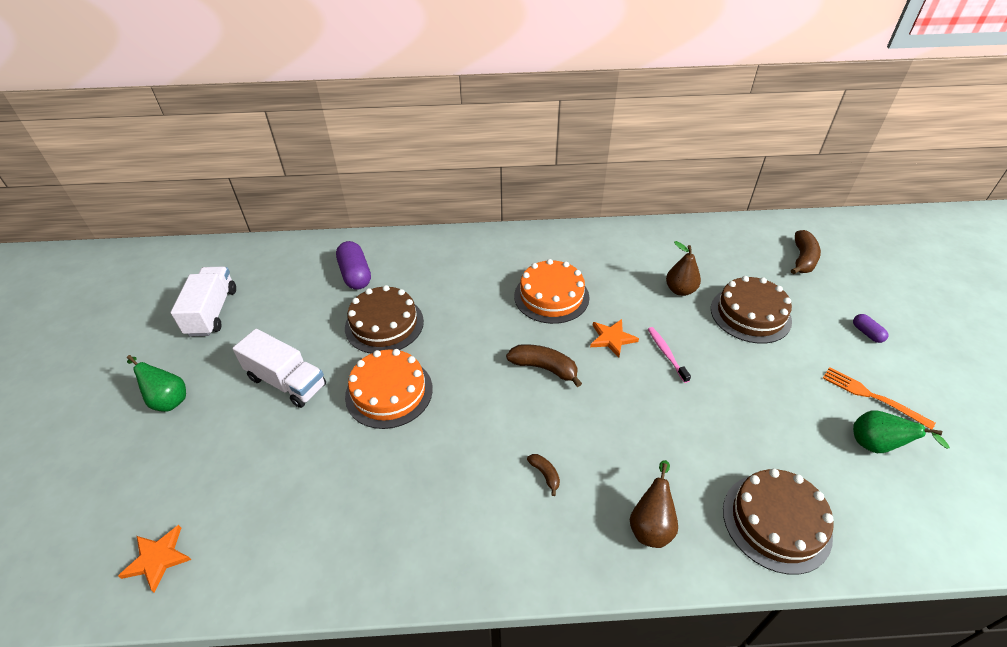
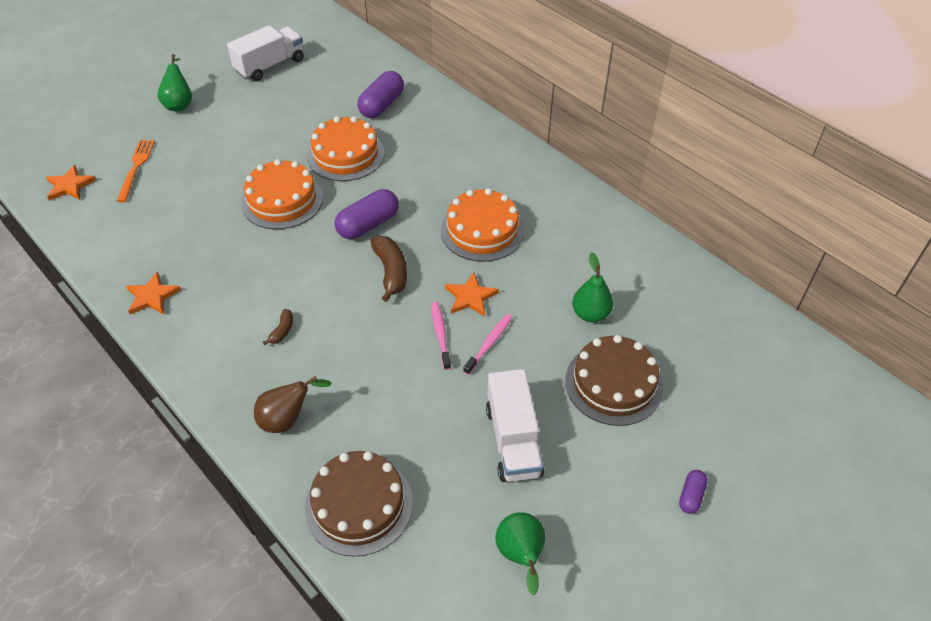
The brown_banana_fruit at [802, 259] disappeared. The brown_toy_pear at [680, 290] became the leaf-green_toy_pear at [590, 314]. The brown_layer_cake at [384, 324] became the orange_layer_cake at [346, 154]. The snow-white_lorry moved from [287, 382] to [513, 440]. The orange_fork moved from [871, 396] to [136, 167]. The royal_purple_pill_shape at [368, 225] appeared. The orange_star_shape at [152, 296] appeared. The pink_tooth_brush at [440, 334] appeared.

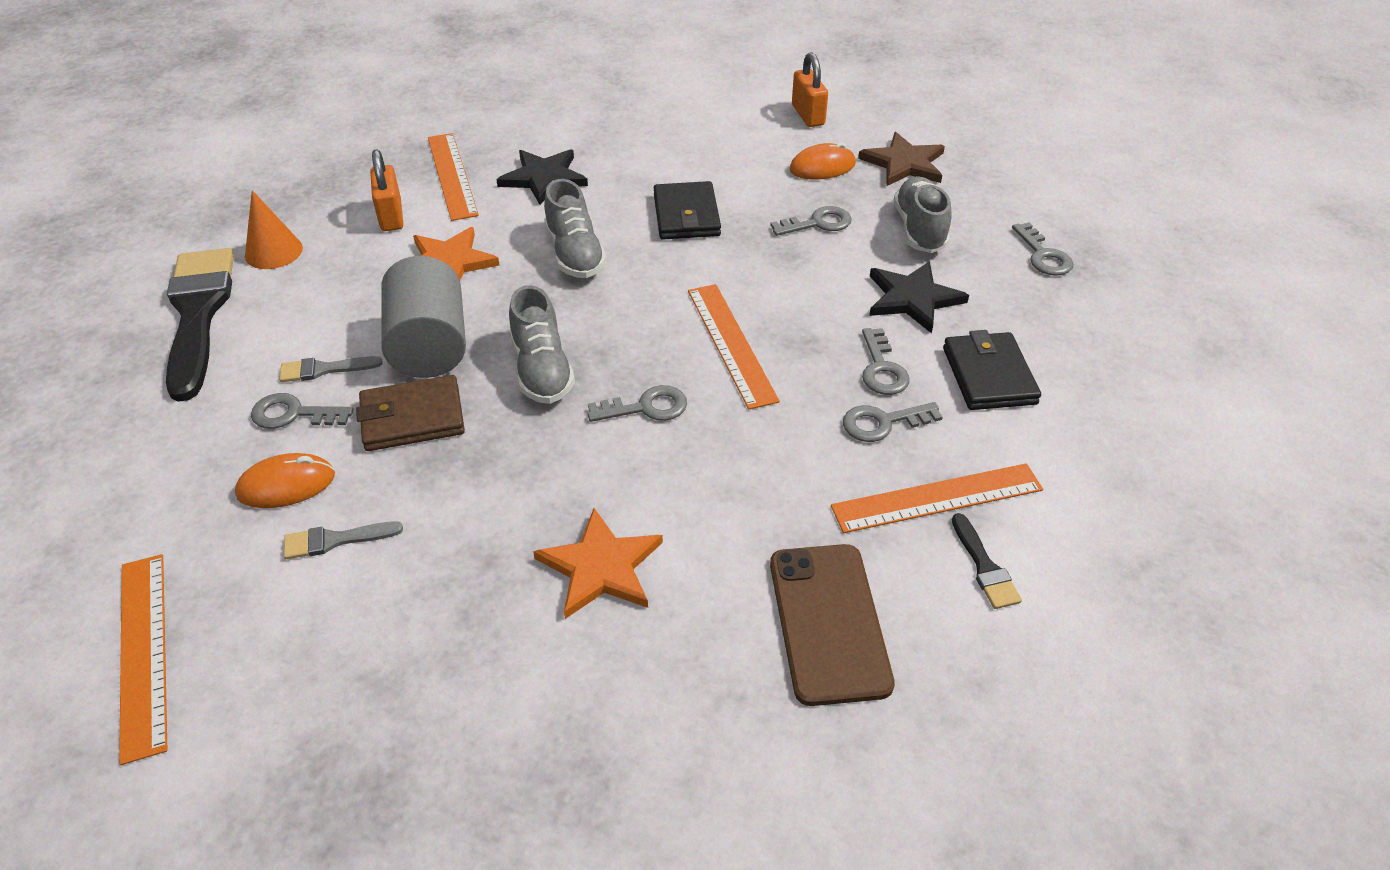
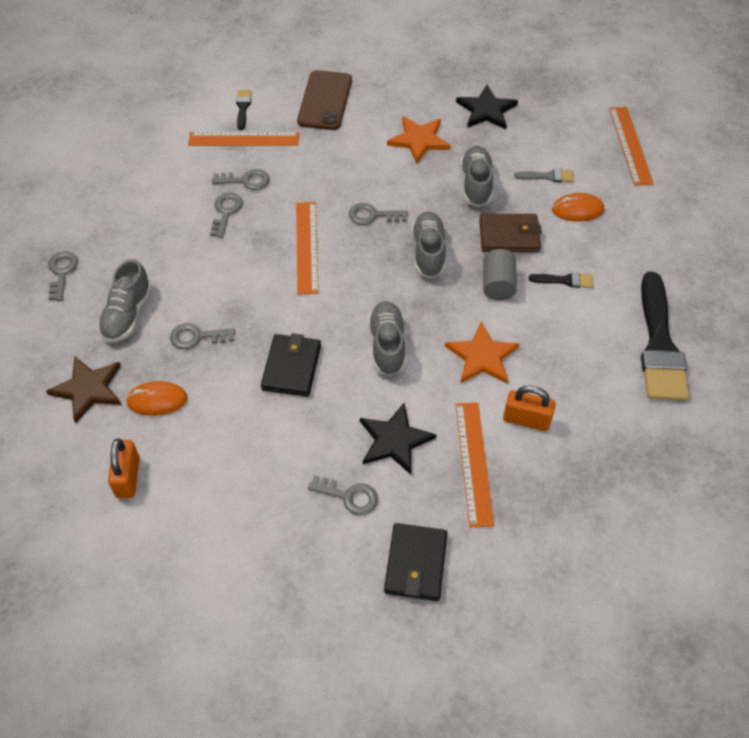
The orange_padlock at [391, 216] turned 75 degrees counterclockwise. The orange_cone_shape at [274, 252] disappeared. The gray_cylinder at [429, 346] changed to 0.63 times the size. The ebony_star_shape moved from [913, 299] to [486, 110]. The ebony_wallet moved from [989, 376] to [415, 564]. The gray_paint_brush at [324, 369] became the ebony_paint_brush at [565, 280]. The gray_door_key moved from [293, 414] to [349, 496]. The gray_sneaker at [476, 184] appeared.

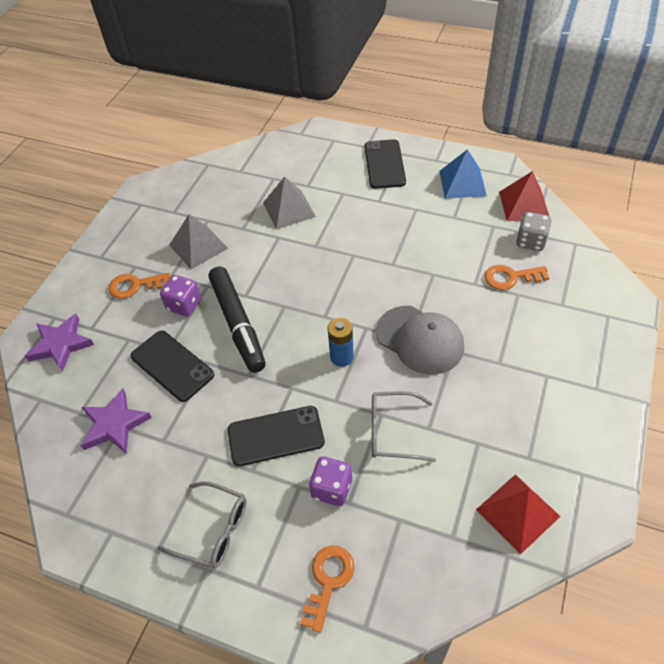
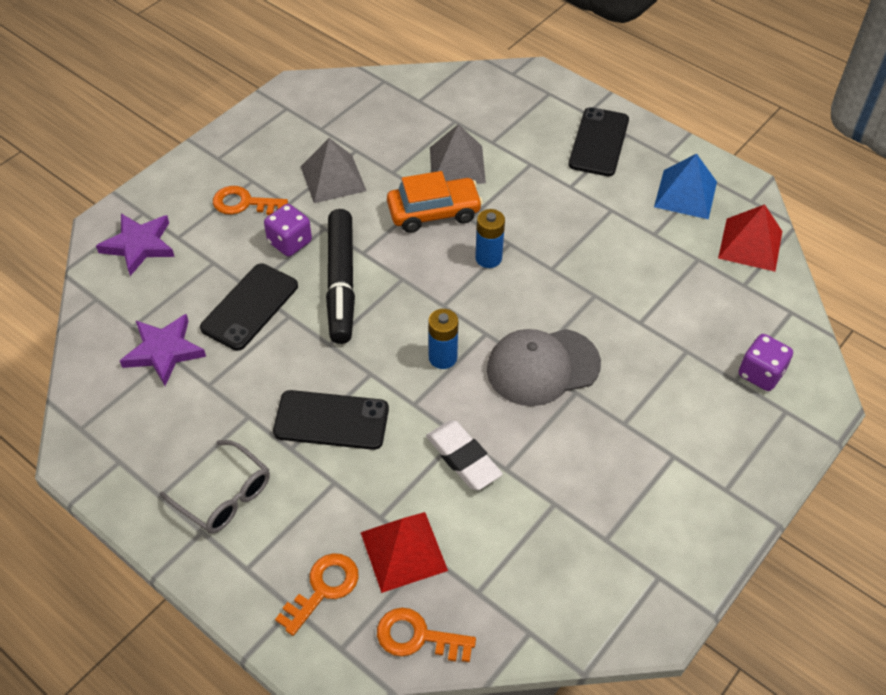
The gray_dice at [530, 241] disappeared. The orange_door_key moved from [510, 277] to [417, 637]. The gray_cap at [420, 340] turned 105 degrees clockwise. The ebony_phone at [172, 365] turned 60 degrees clockwise. The gray_spectacles at [392, 431] was replaced by the snow-white_eraser at [463, 458]. The royal_purple_dice moved from [332, 488] to [760, 374]. The red_pyramid moved from [517, 512] to [403, 551]. The orange_toy_car at [434, 212] appeared. The blue_power_cell at [488, 258] appeared.

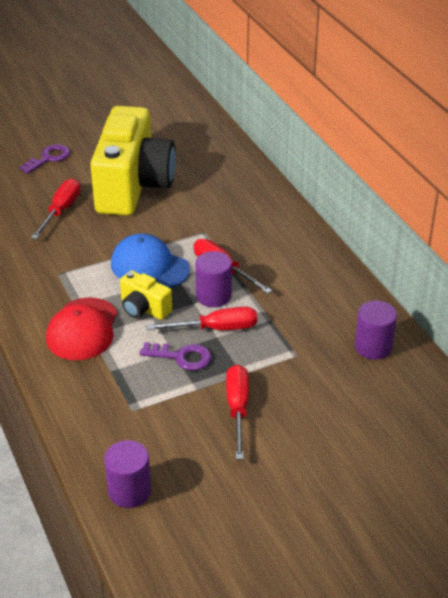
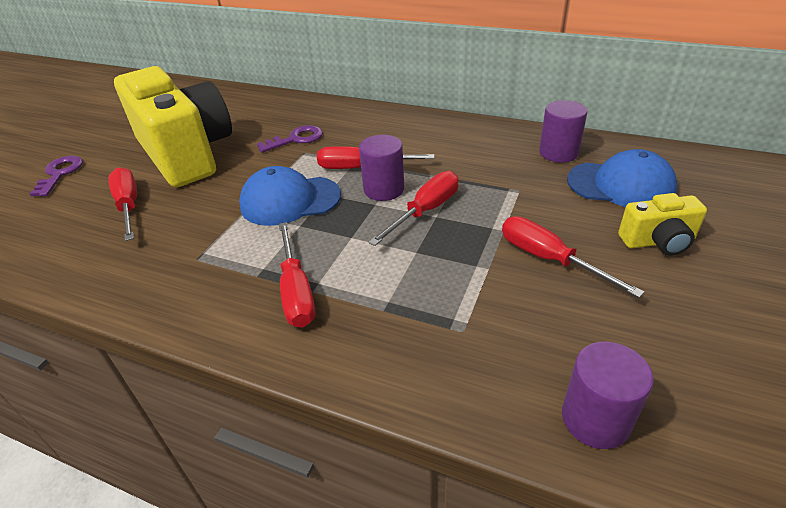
The bright_yellow_compact_camera moved from [144, 309] to [658, 241]. The red_cap at [82, 329] was replaced by the red_screwdriver at [296, 291]. The royal_purple_door_key moved from [181, 357] to [296, 139]. The blue_cap at [620, 185] appeared.

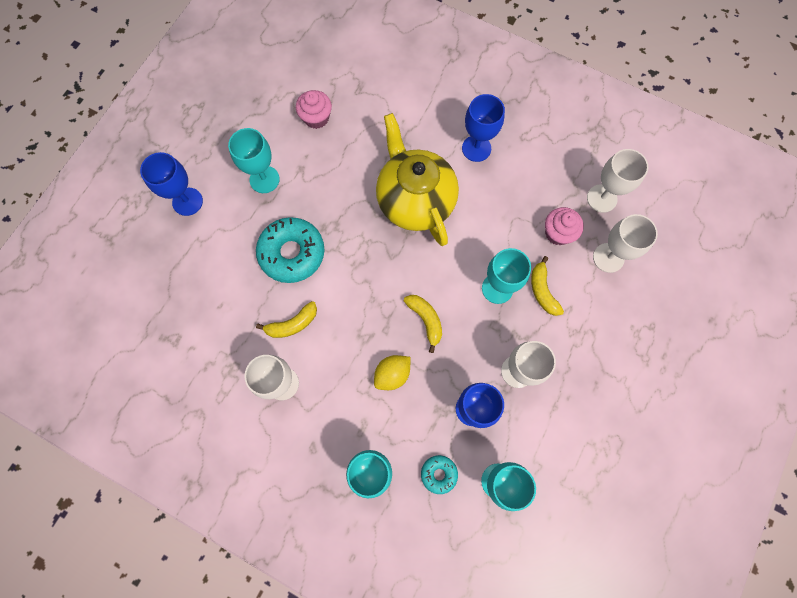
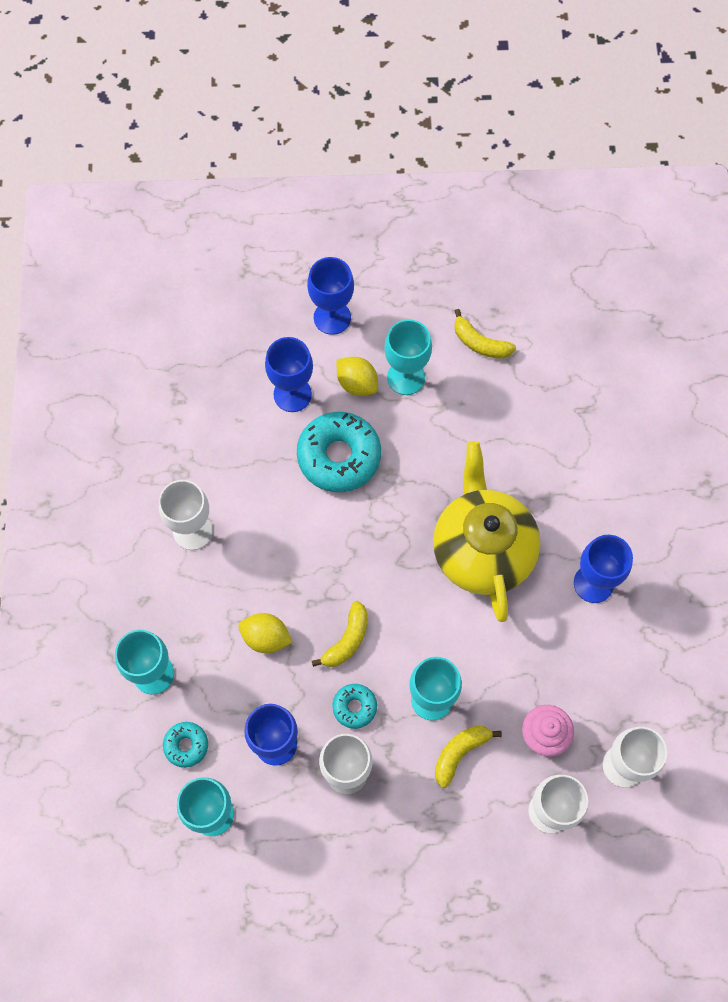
The pink_muffin at [316, 118] disappeared. The bright_yellow_teapot at [415, 200] turned 45 degrees counterclockwise. The bright_yellow_banana_fruit moved from [292, 324] to [480, 343]. The blue_chalice at [292, 394] appeared. The bright_yellow_citrus_fruit at [357, 383] appeared. The aqua_doughnut at [354, 707] appeared.

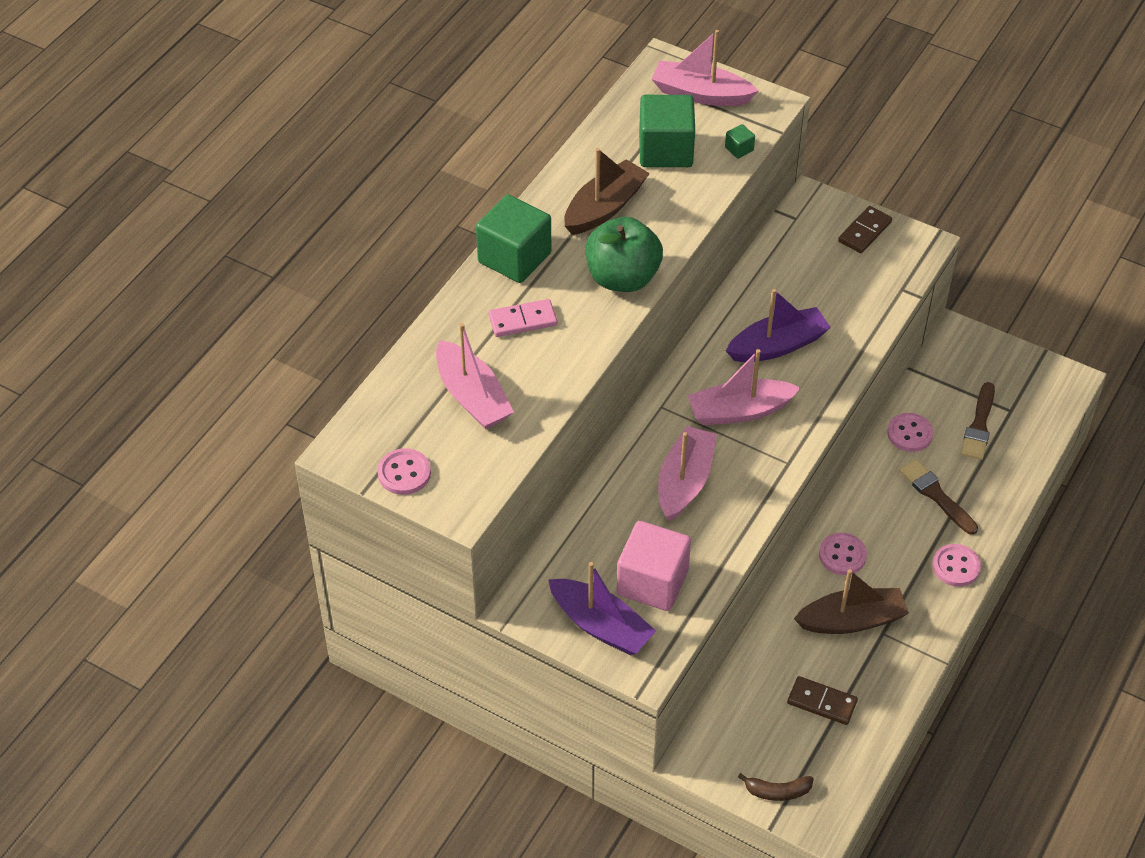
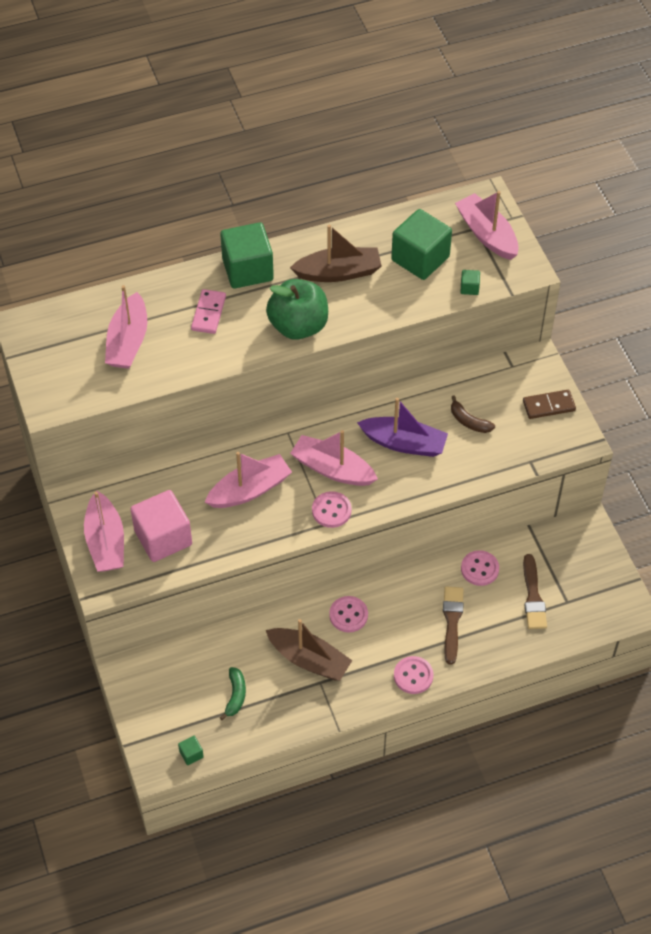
The pink_domino_piece at [522, 320] turned 75 degrees clockwise. The brown_paint_brush at [979, 425] turned 60 degrees counterclockwise. The pink_button moved from [404, 473] to [331, 510]. The royal_purple_toy_boat at [600, 626] became the pink_toy_boat at [105, 542]. The brown_domino_piece at [822, 702] was replaced by the leaf-green_banana_fruit at [235, 695]. The brown_banana_fruit moved from [777, 791] to [469, 421]. The leaf-green_solid_cube at [191, 754] appeared.

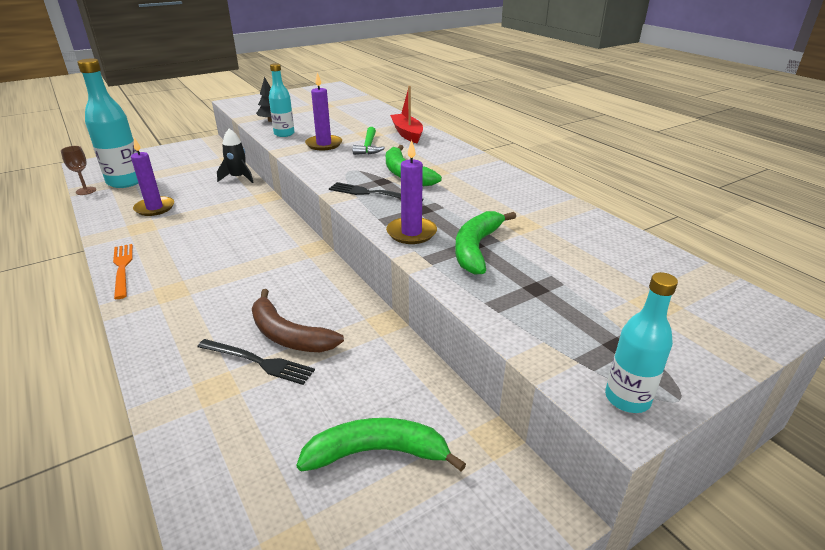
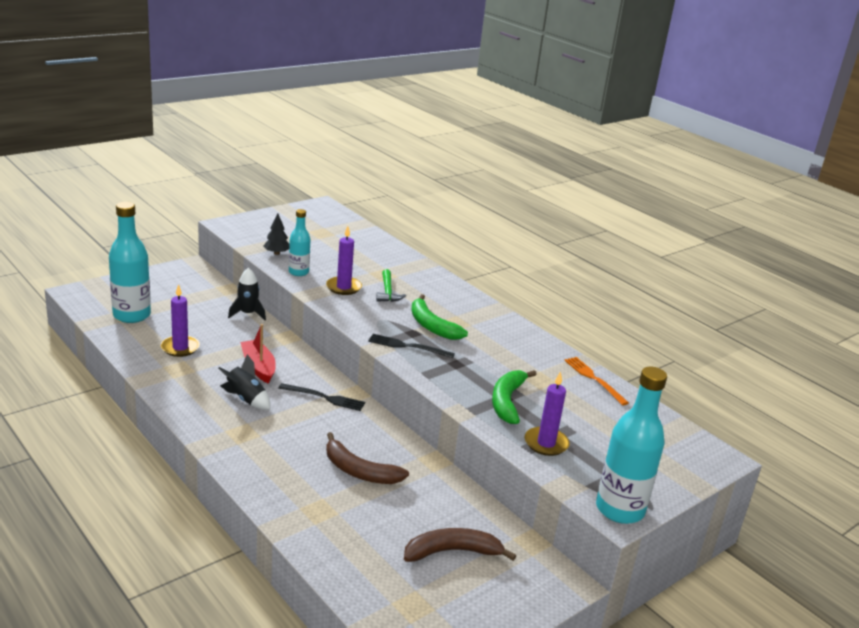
The red_toy_boat moved from [407, 134] to [258, 367]. The royal_purple_candle moved from [411, 233] to [546, 443]. The brown_chalice at [86, 191] disappeared. The orange_fork moved from [122, 268] to [594, 379]. The aqua_flask at [627, 398] changed to 1.74 times the size. The ebony_fork moved from [258, 362] to [324, 398]. The leaf-green_banana_fruit at [377, 452] became the brown_banana_fruit at [452, 552]. The ebony_rocket at [246, 399] appeared.

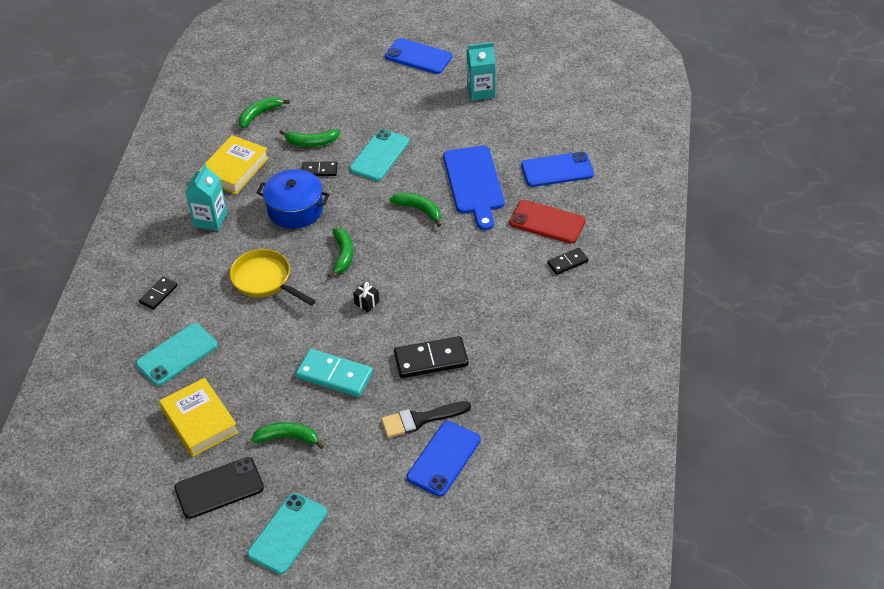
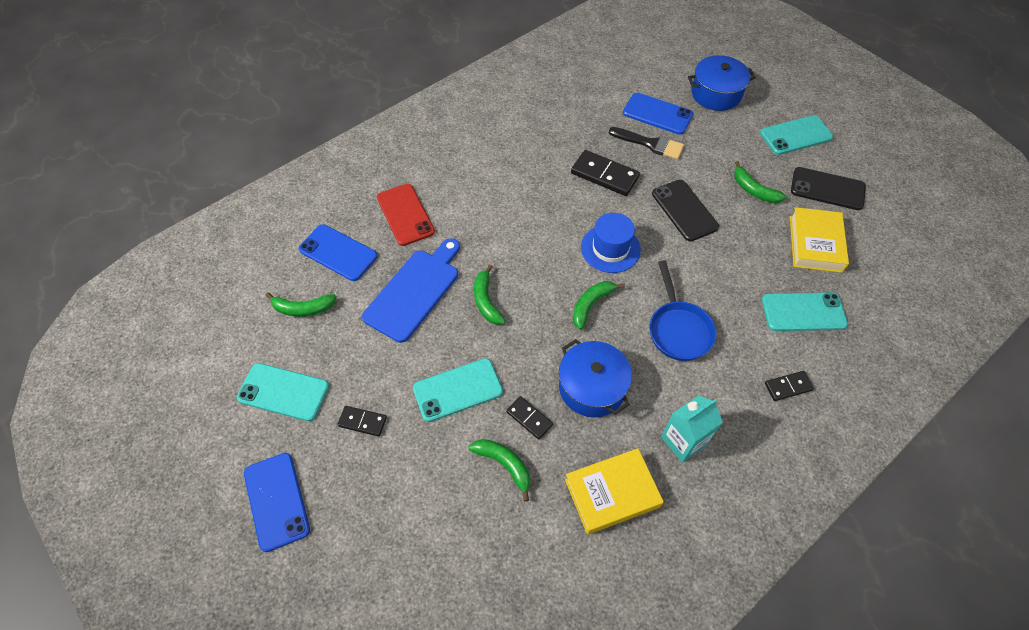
The aqua_milk_carton at [481, 91] was replaced by the aqua_phone at [283, 392]. The leaf-green_banana_fruit moved from [259, 114] to [303, 308]. The ebony_domino_piece moved from [567, 262] to [362, 422]. The bright_yellow_skillet at [265, 280] became the blue_skillet at [678, 329]. The ebony_present at [367, 302] was replaced by the blue_top_hat at [610, 248]. The aqua_domino_piece at [334, 375] was replaced by the ebony_phone at [684, 210]. The blue_phone at [443, 458] turned 45 degrees clockwise. The blue_cooking_pot at [716, 94] appeared.

